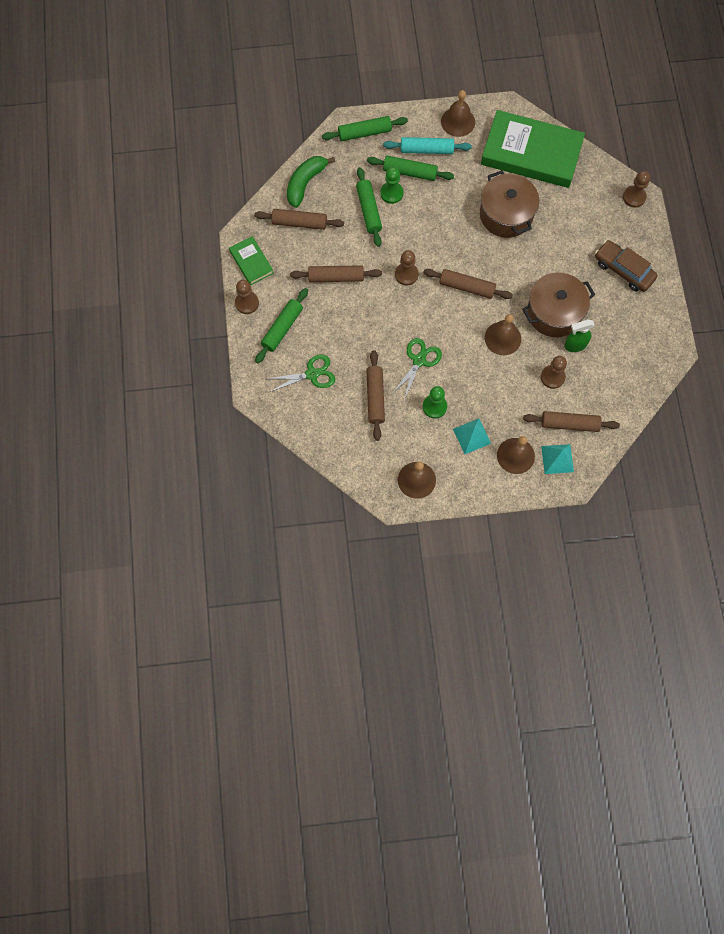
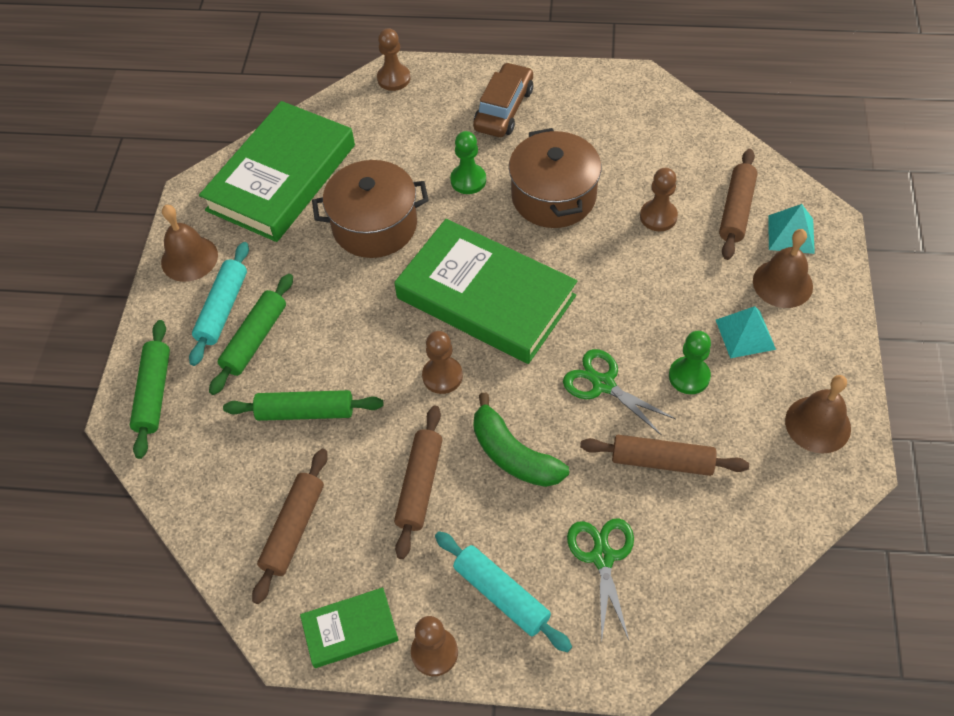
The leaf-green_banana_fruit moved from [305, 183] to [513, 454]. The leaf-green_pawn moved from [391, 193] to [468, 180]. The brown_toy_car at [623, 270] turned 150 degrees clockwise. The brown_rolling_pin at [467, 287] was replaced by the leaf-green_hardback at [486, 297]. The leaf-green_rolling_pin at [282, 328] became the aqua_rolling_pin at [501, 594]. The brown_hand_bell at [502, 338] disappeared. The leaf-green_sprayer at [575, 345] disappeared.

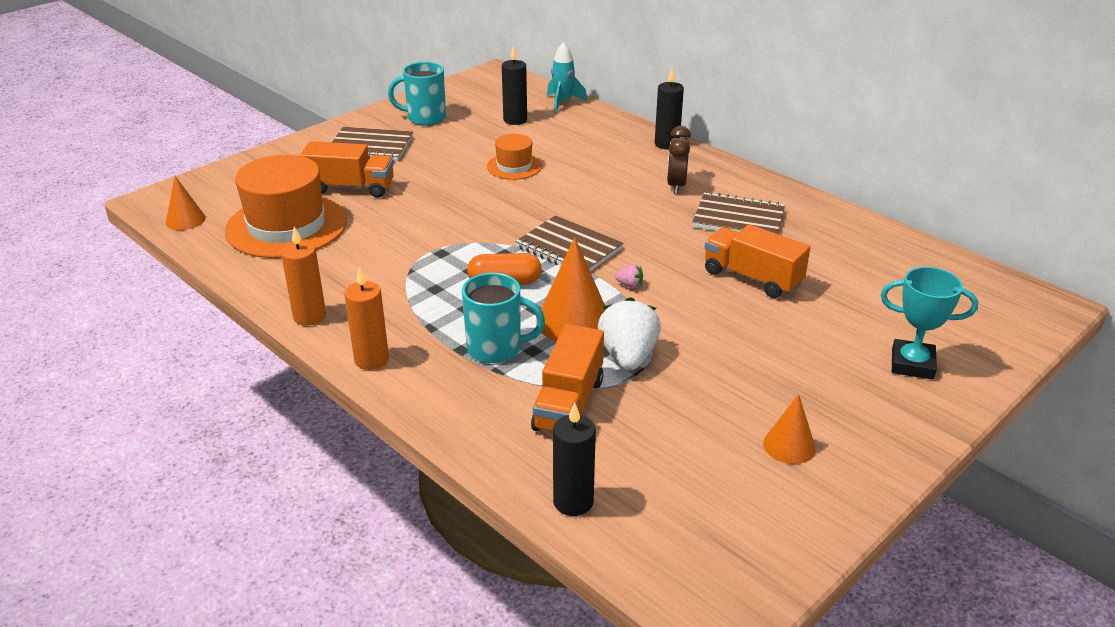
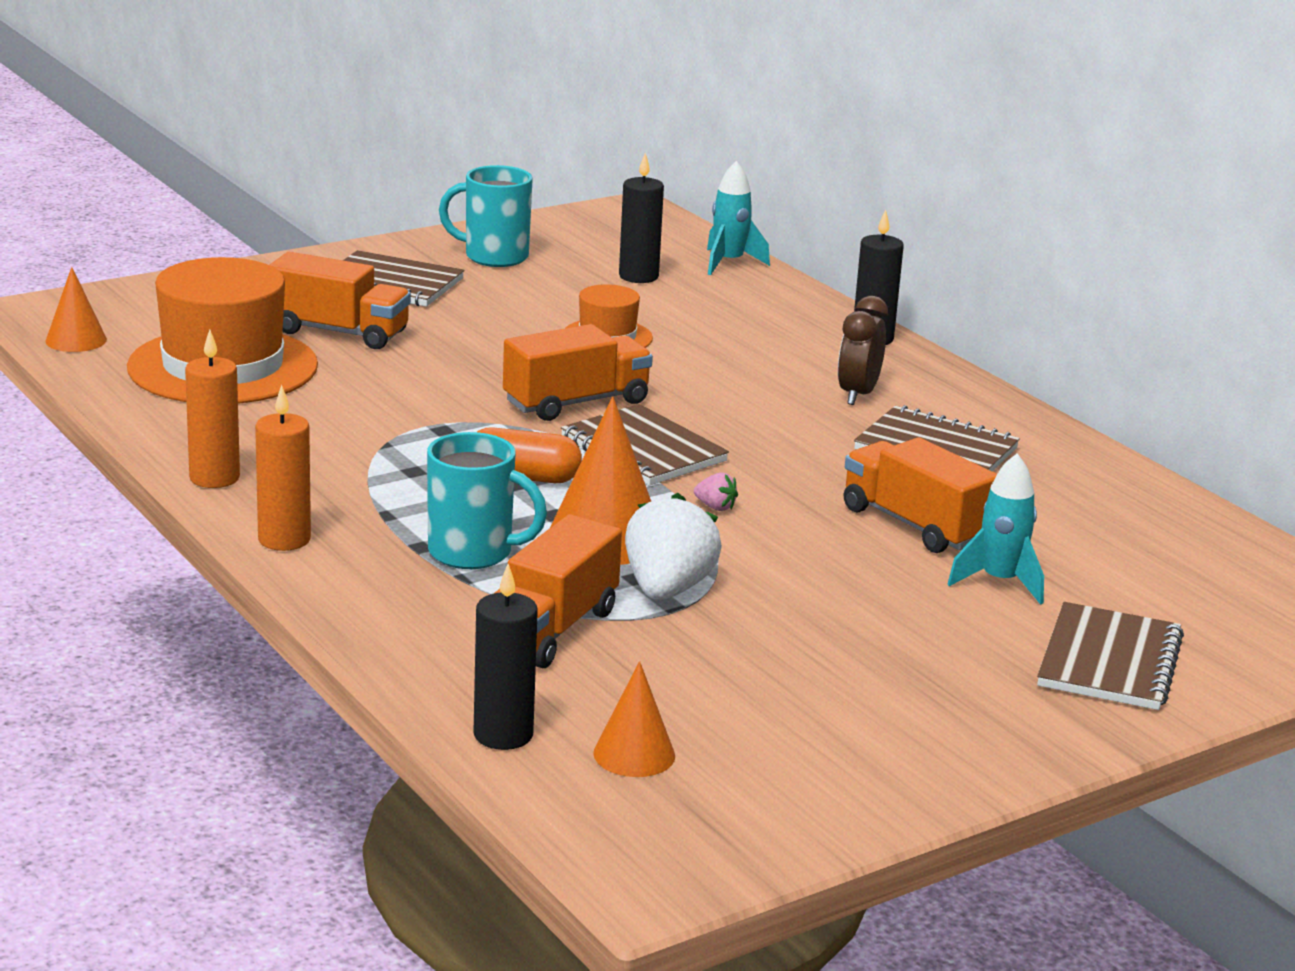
The aqua_prize_cup at [912, 364] was replaced by the brown_notepad at [1109, 661]. The orange_cone_shape moved from [789, 445] to [634, 754]. The orange_lorry at [576, 402] appeared. The aqua_rocket at [1000, 582] appeared.

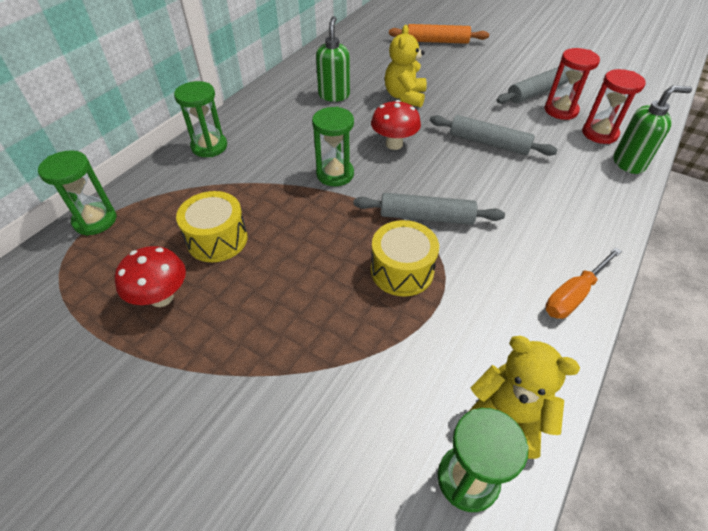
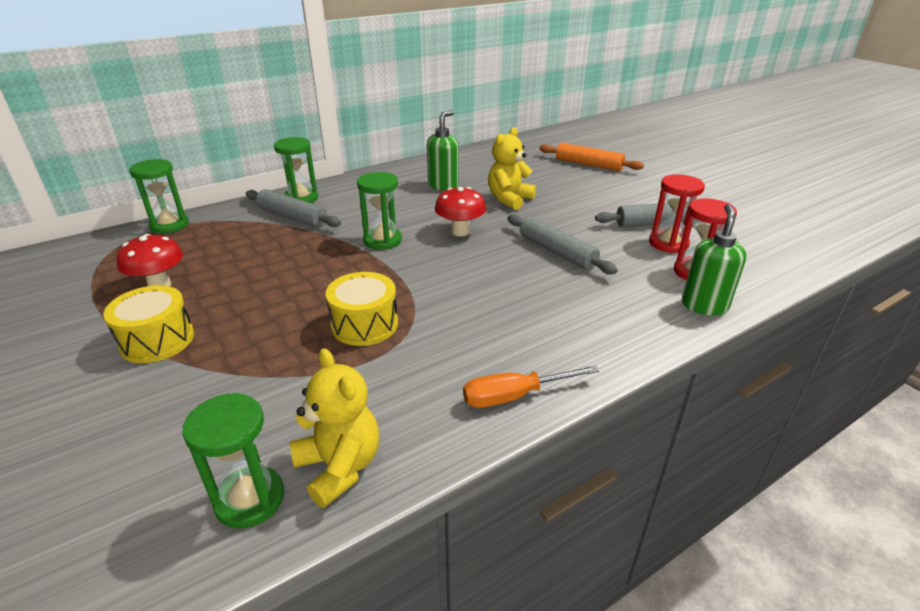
The leaf-green_soap_pump at [629, 163] turned 90 degrees counterclockwise. The bright_yellow_drum moved from [217, 239] to [157, 340]. The gray_rolling_pin moved from [426, 217] to [293, 217].

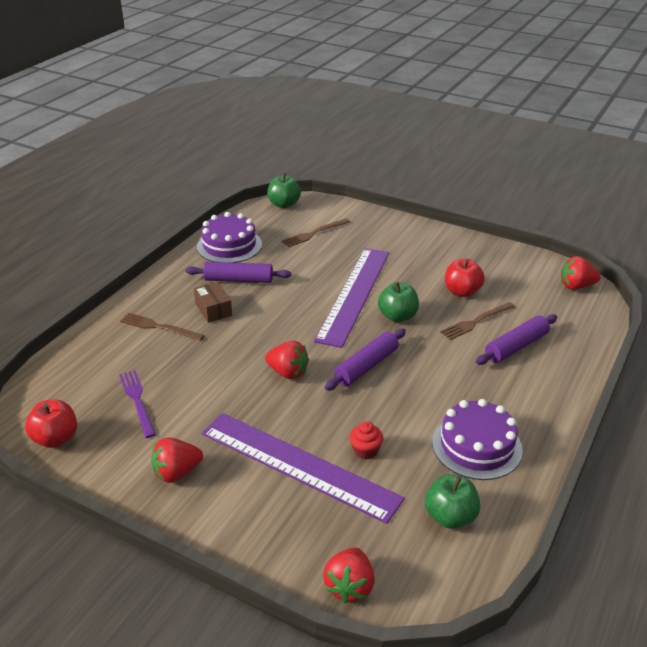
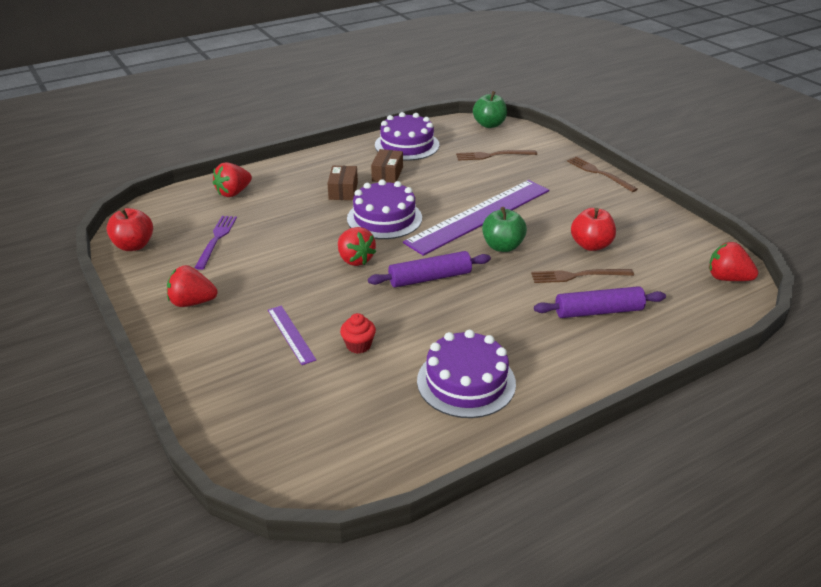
The royal_purple_rolling_pin at [238, 280] was replaced by the brown_parcel at [387, 174]. The brown_fork moved from [159, 327] to [599, 173]. The royal_purple_ruler at [299, 465] changed to 0.43 times the size. The leaf-green_apple at [450, 517] disappeared. The red_berry moved from [349, 586] to [233, 193]. The royal_purple_layer_cake at [384, 218] appeared.

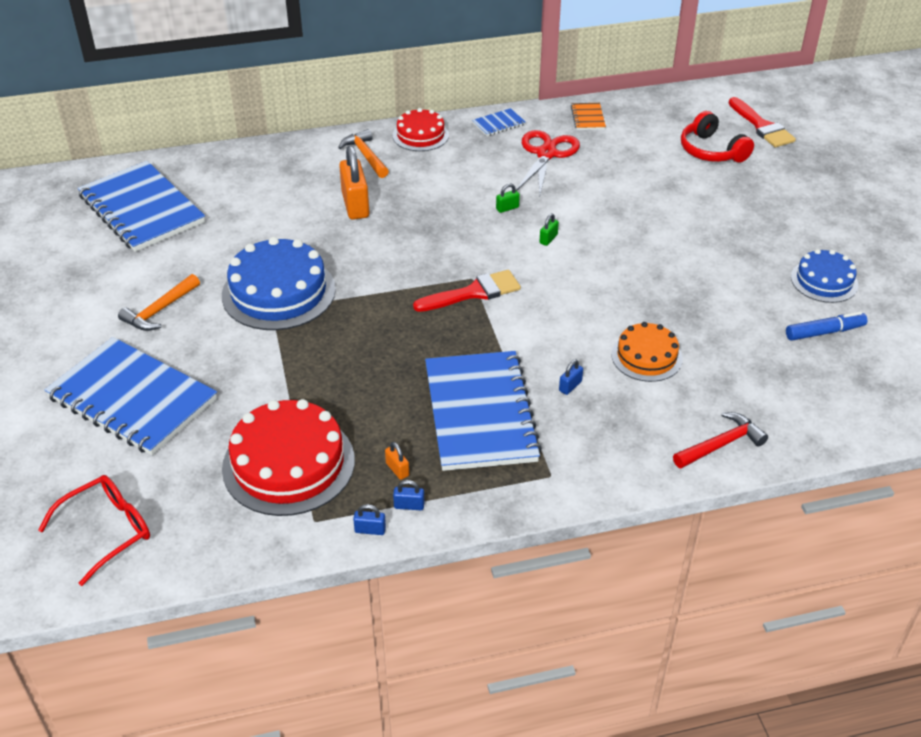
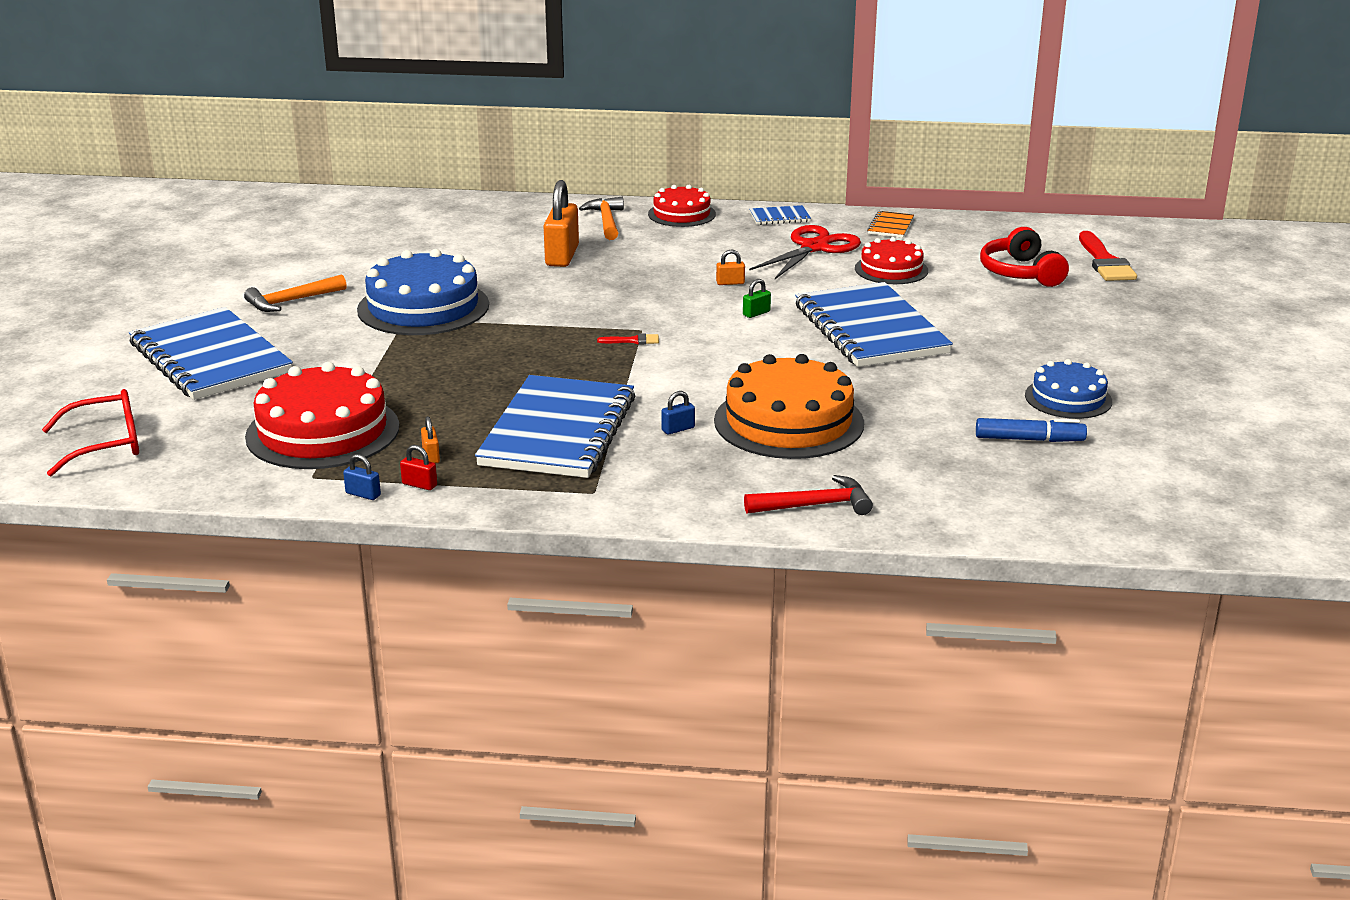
The blue_notepad moved from [142, 209] to [870, 329]. The leaf-green_padlock at [507, 208] became the orange_padlock at [730, 283]. The red_paint_brush at [473, 292] changed to 0.47 times the size. The orange_layer_cake at [646, 356] changed to 1.70 times the size. The blue_padlock at [409, 505] became the red_padlock at [419, 485]. The red_layer_cake at [891, 269] appeared.

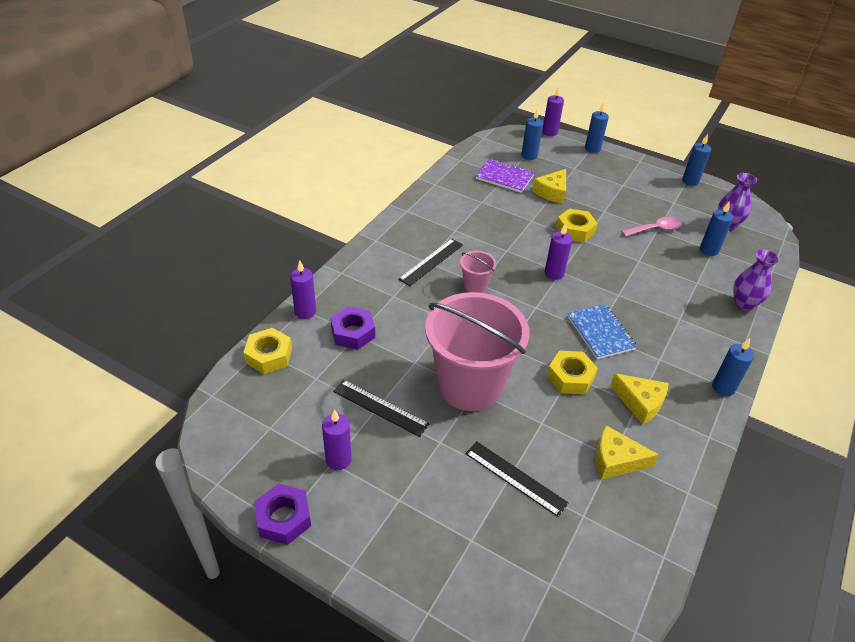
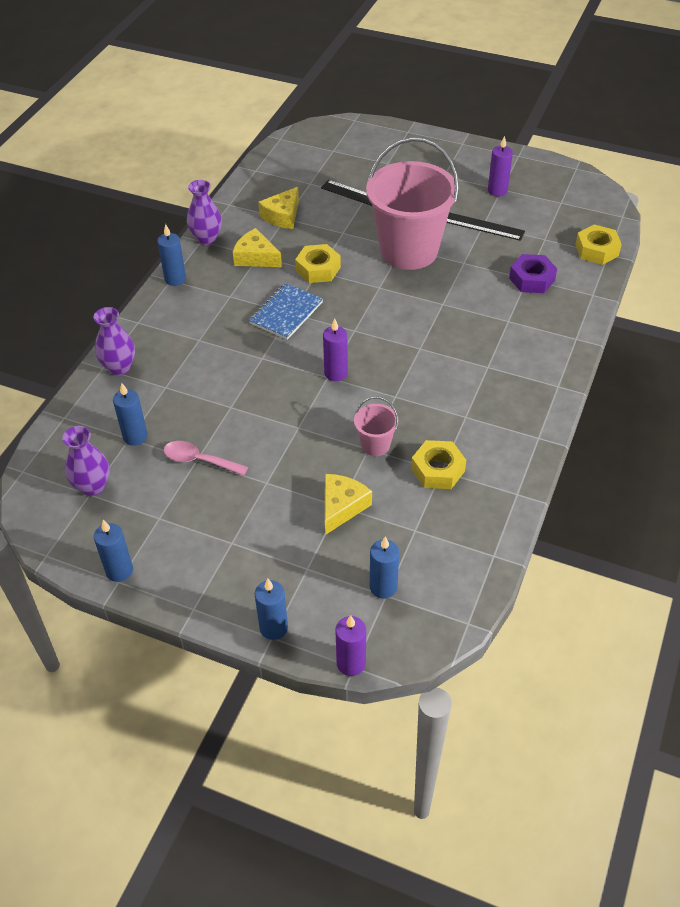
The royal_purple_notepad at [504, 177] disappeared. The bright_yellow_hexagon_nut moved from [575, 230] to [438, 470]. The pink_teaspoon at [655, 229] turned 45 degrees clockwise. The ebony_ruler at [431, 262] disappeared. The pink_pail moved from [475, 285] to [375, 445]. The royal_purple_candle at [305, 311] disappeared. The blue_notepad at [600, 333] turned 60 degrees clockwise. The bright_yellow_cheese at [616, 460] turned 120 degrees clockwise. The royal_purple_hexagon_nut at [284, 518] disappeared. The royal_purple_vase at [206, 238] appeared.

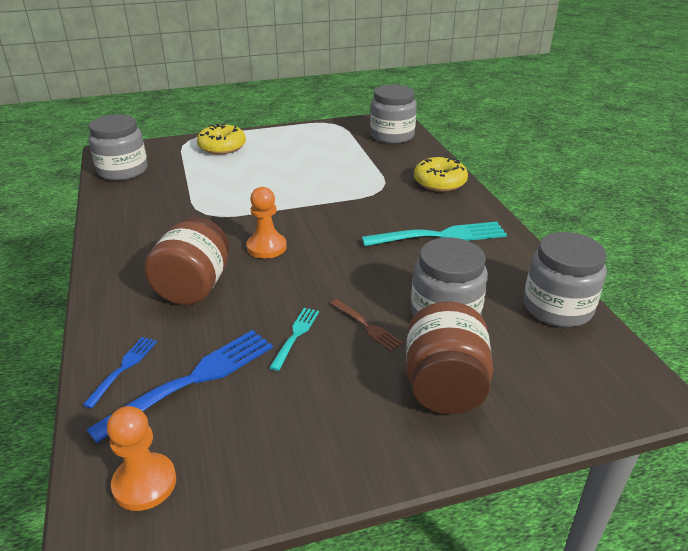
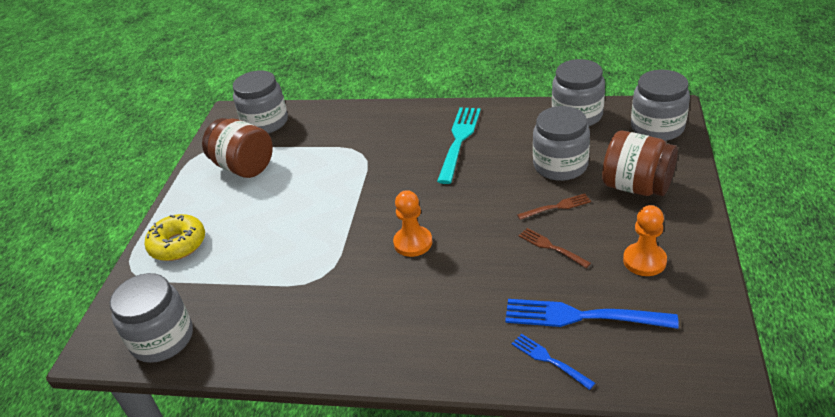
The bright_yellow_doughnut at [439, 182] disappeared. The brown_preserve_jar moved from [194, 287] to [244, 167]. The aqua_fork at [295, 336] became the brown_fork at [551, 247]. The blue_fork at [192, 381] turned 60 degrees counterclockwise. The orange_pawn moved from [144, 483] to [644, 261]. The gray_preserve_jar at [657, 127] appeared.

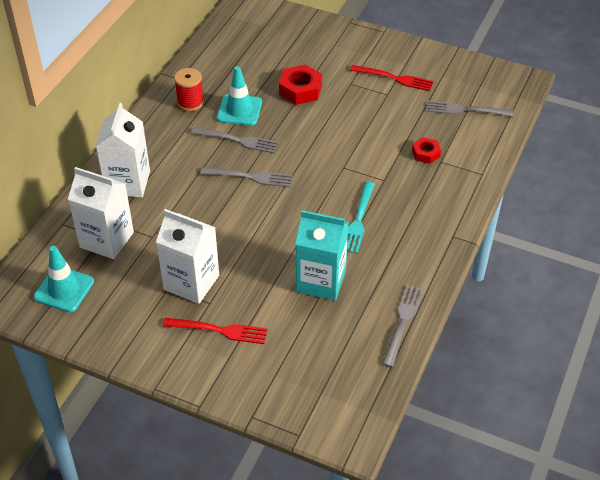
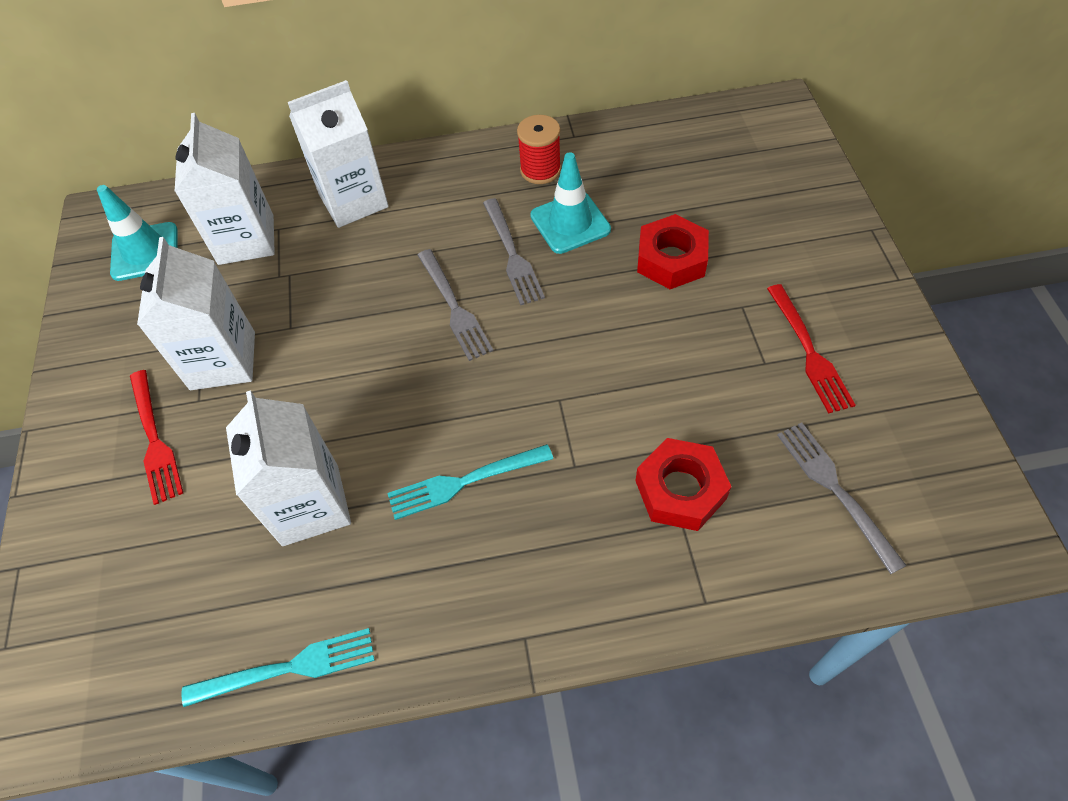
The red_hexagon_nut at [425, 153] changed to 1.65 times the size. The aqua_milk_carton at [321, 281] became the snow-white_milk_carton at [310, 505]. The gray_fork at [403, 322] became the aqua_fork at [289, 667].

